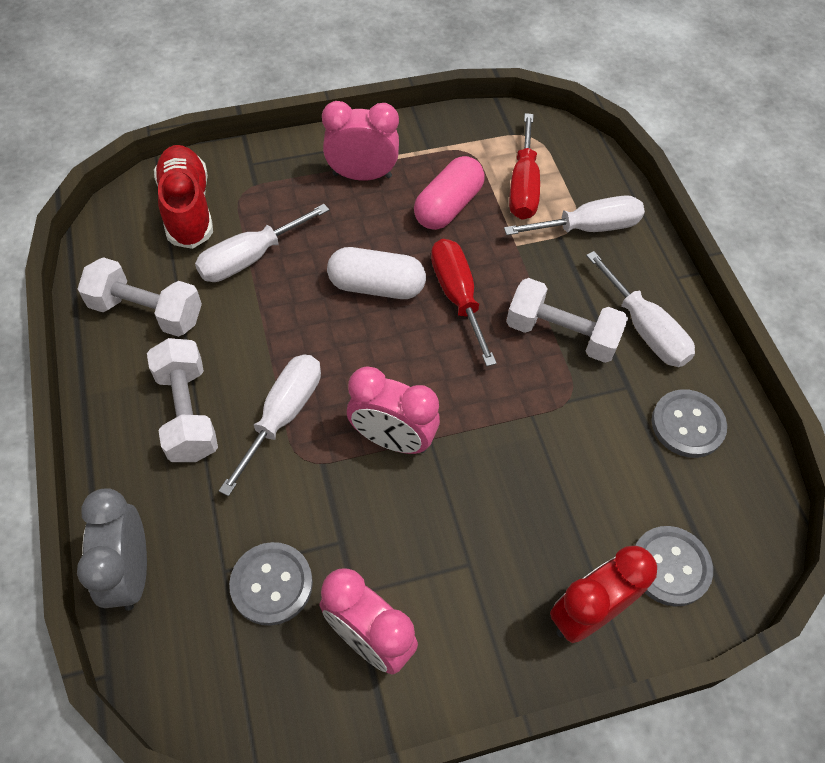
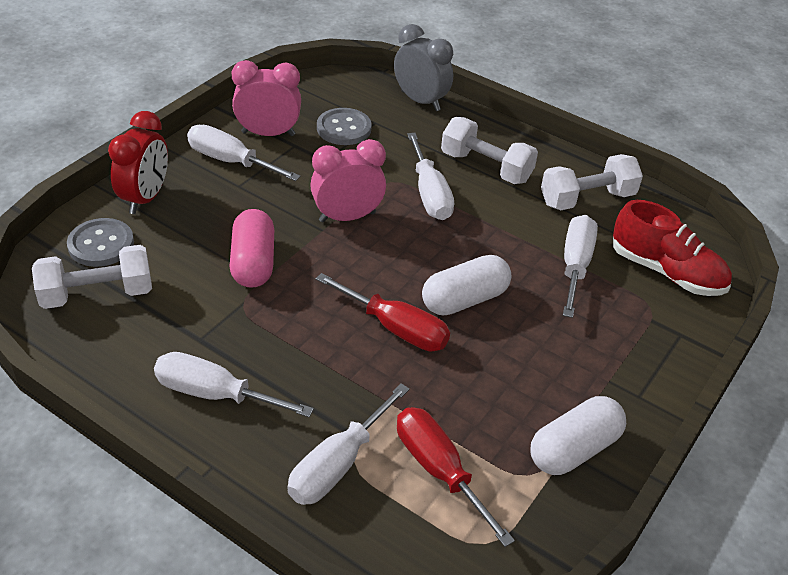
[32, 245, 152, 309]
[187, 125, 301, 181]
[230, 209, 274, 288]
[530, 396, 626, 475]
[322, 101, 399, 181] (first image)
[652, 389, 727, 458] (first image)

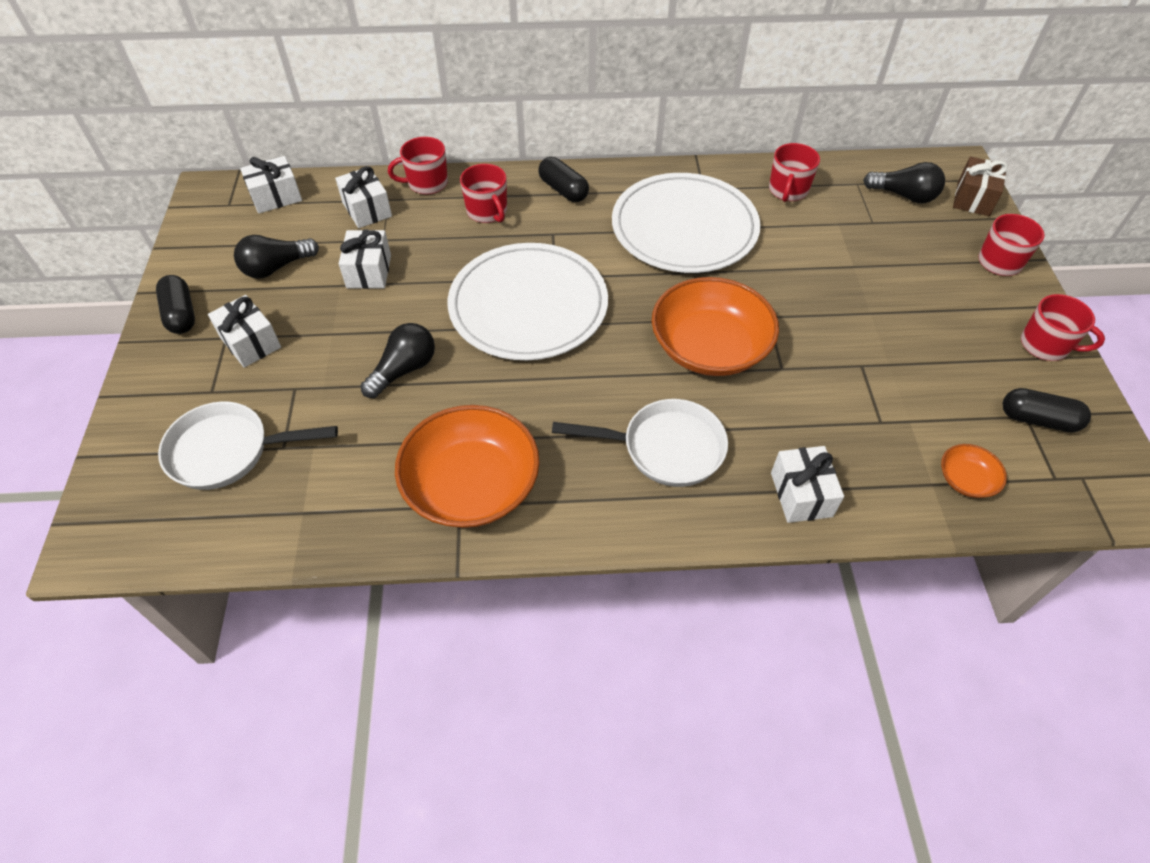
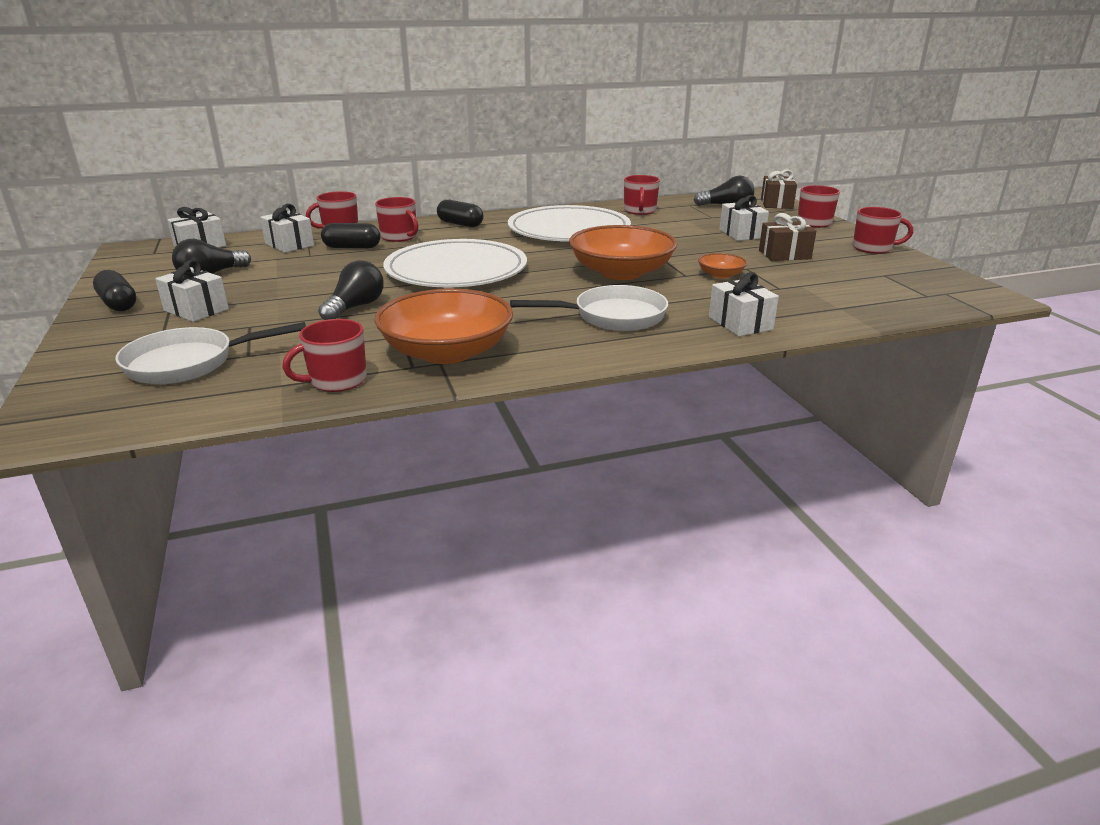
[282, 319, 367, 392]
[321, 223, 380, 248]
[698, 253, 747, 279]
[719, 195, 769, 241]
[759, 213, 816, 261]

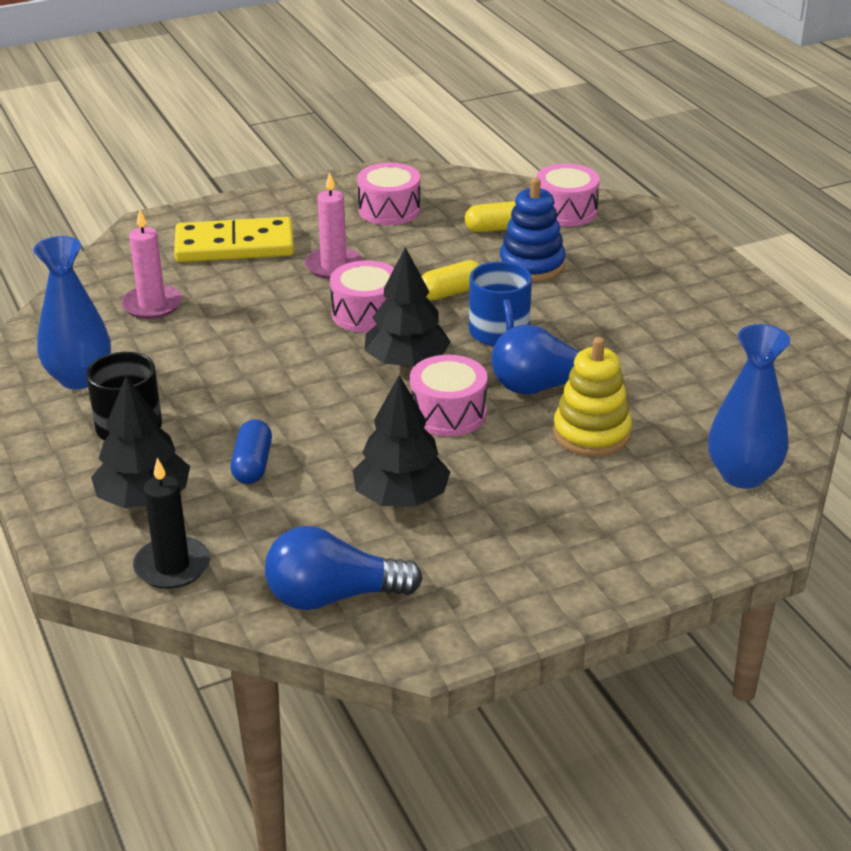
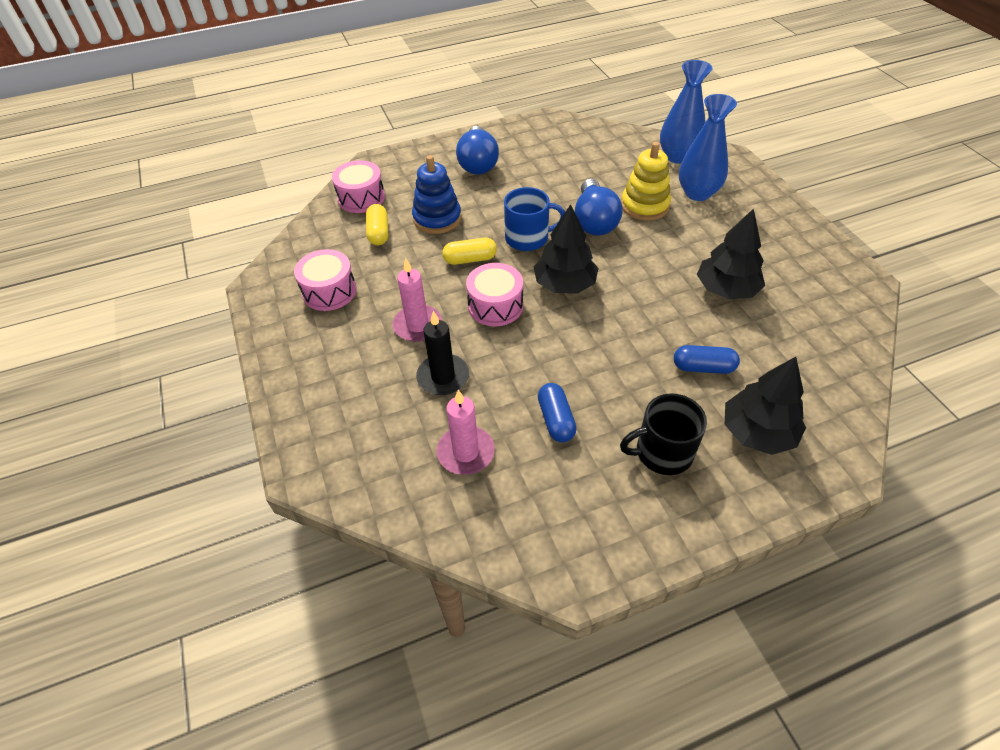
[416, 311, 469, 395]
[442, 238, 497, 265]
[456, 126, 499, 175]
[538, 383, 577, 442]
[679, 94, 737, 201]
[174, 217, 294, 262] (first image)
[410, 355, 487, 436] (first image)

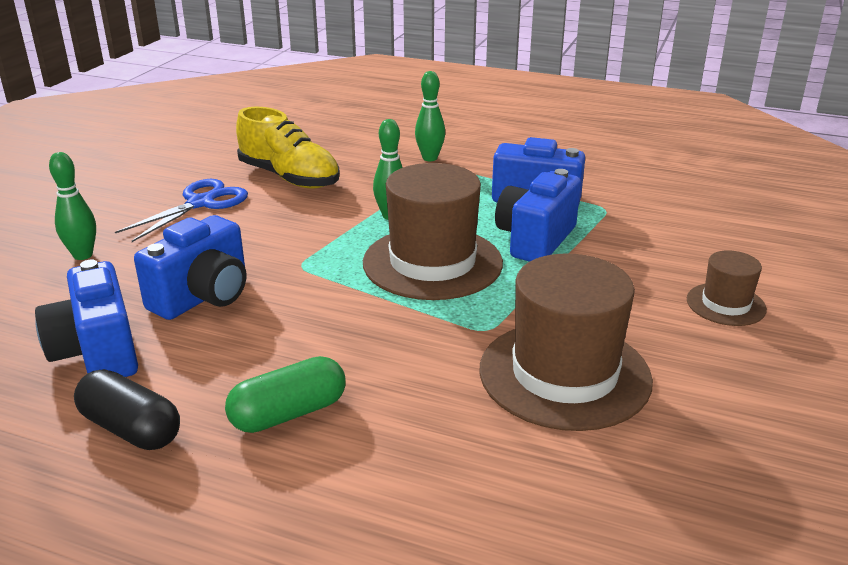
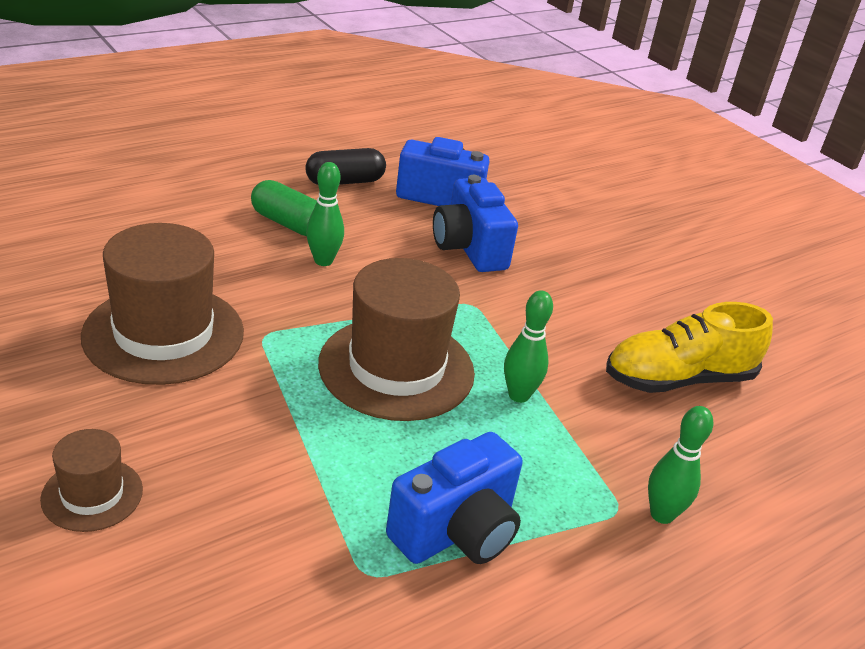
[251, 180, 317, 236]
[306, 162, 344, 266]
[115, 179, 248, 242] (first image)
[495, 169, 581, 262] (first image)

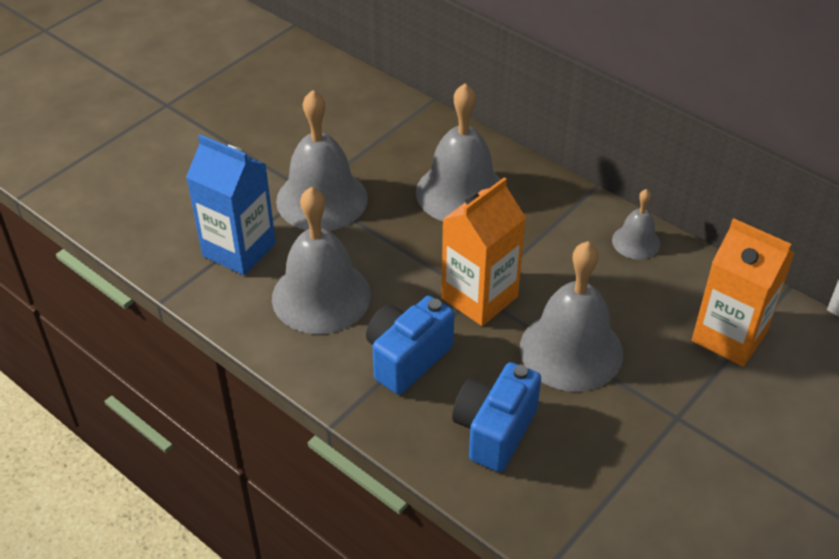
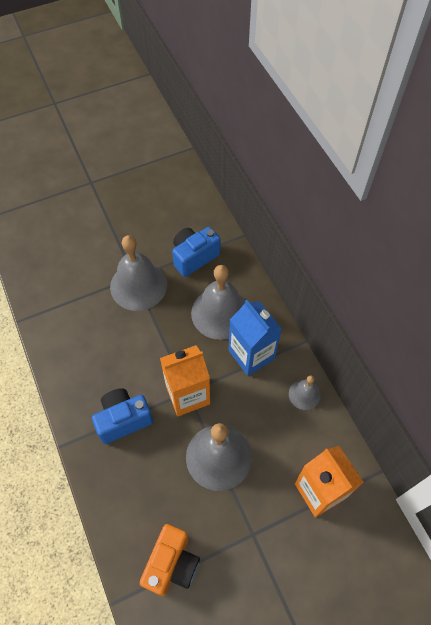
[140, 524, 200, 596]
[172, 227, 220, 277]
[229, 300, 282, 376]
[272, 187, 371, 334] (first image)

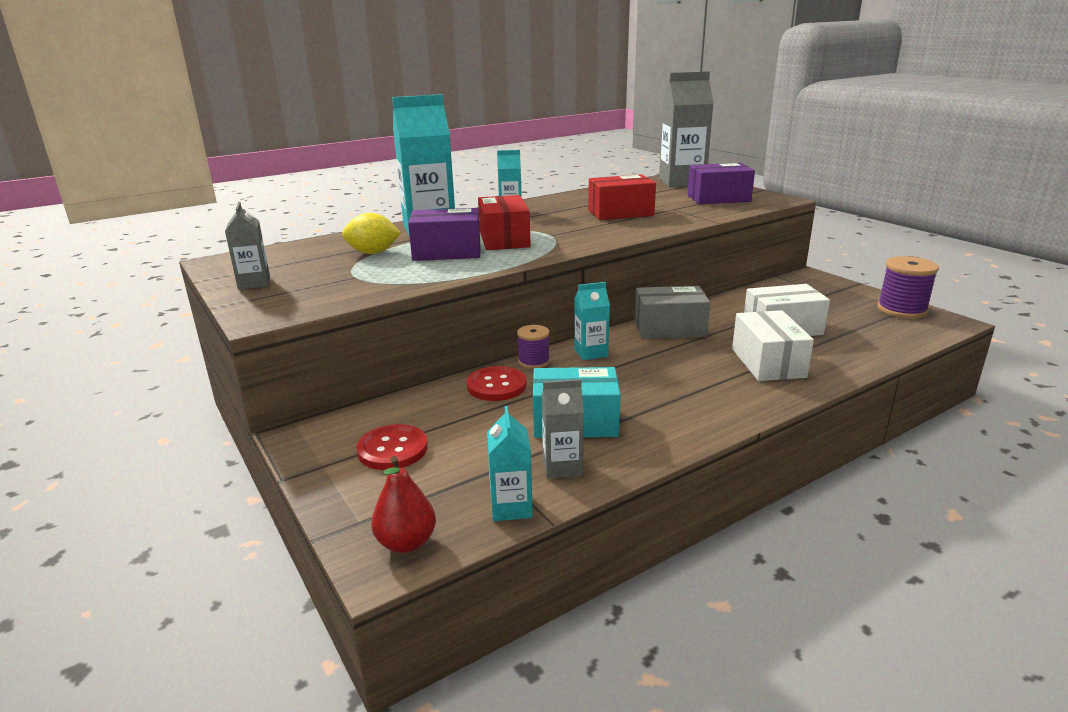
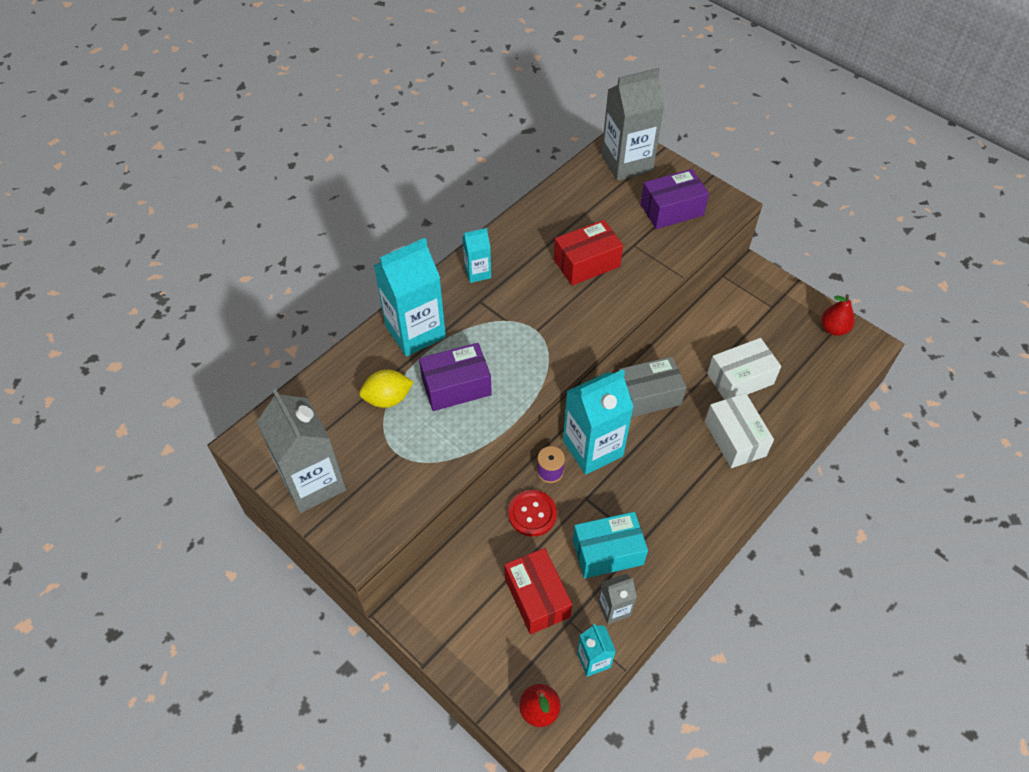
[257, 388, 346, 513]
[504, 548, 572, 634]
[563, 370, 634, 475]
[821, 294, 855, 336]
[356, 424, 428, 470] (first image)

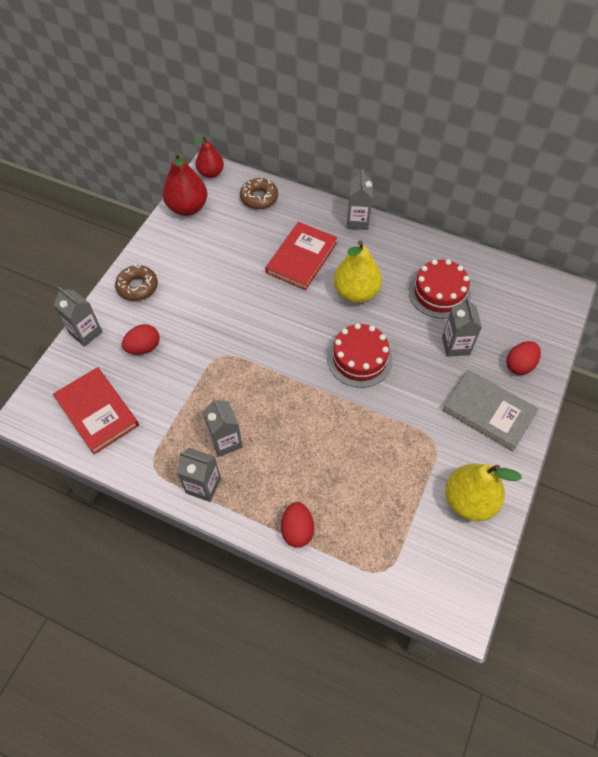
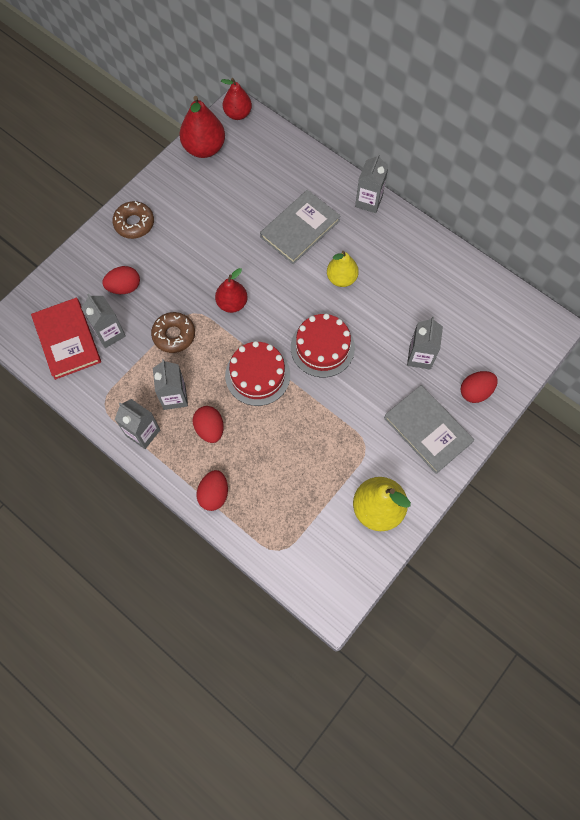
[81, 293, 126, 348]
[151, 312, 195, 353]
[192, 406, 224, 443]
[215, 268, 248, 313]
[225, 341, 290, 406]
[260, 190, 340, 264]
[327, 251, 359, 287]

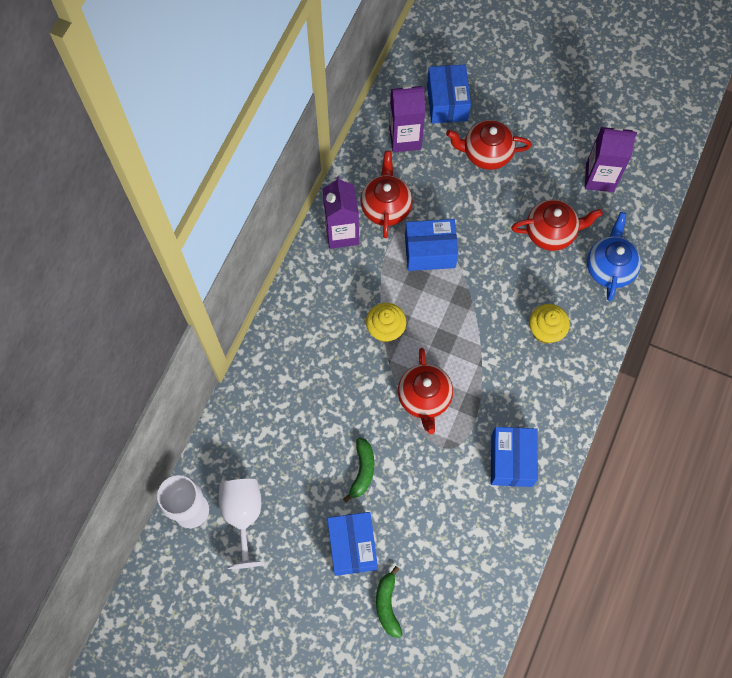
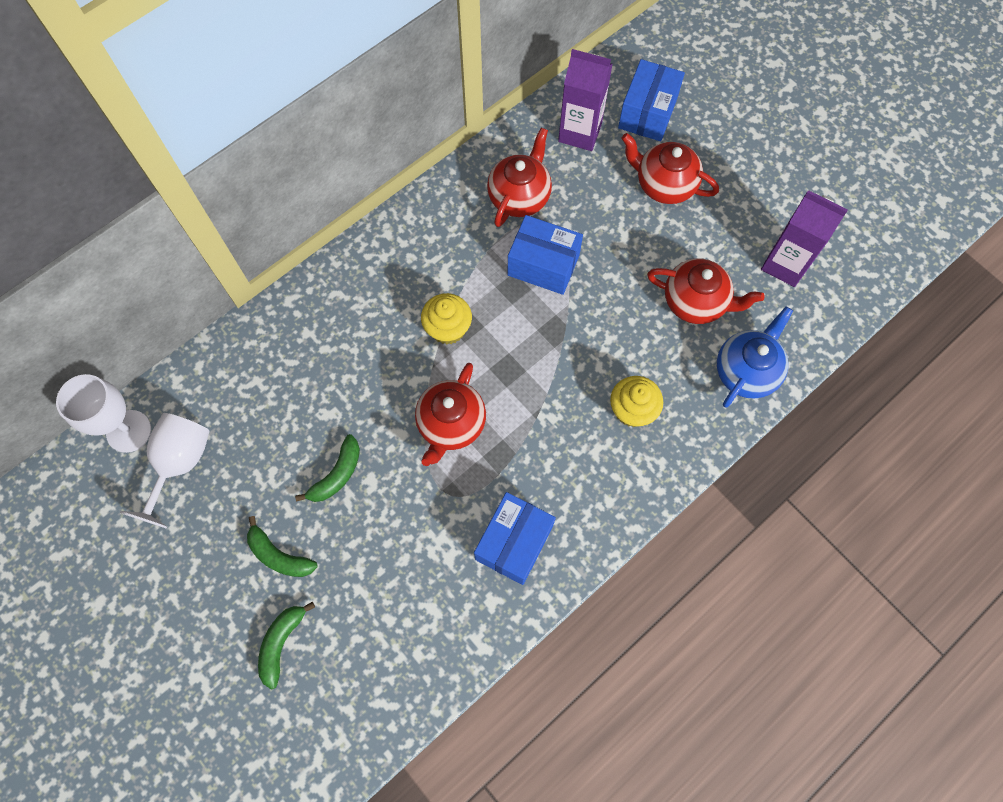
[247, 516, 318, 577]
[323, 176, 359, 249] (first image)

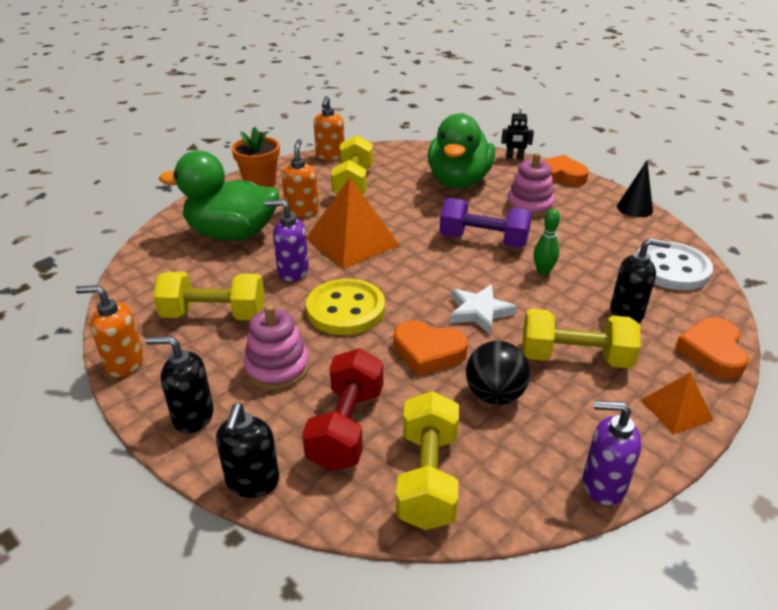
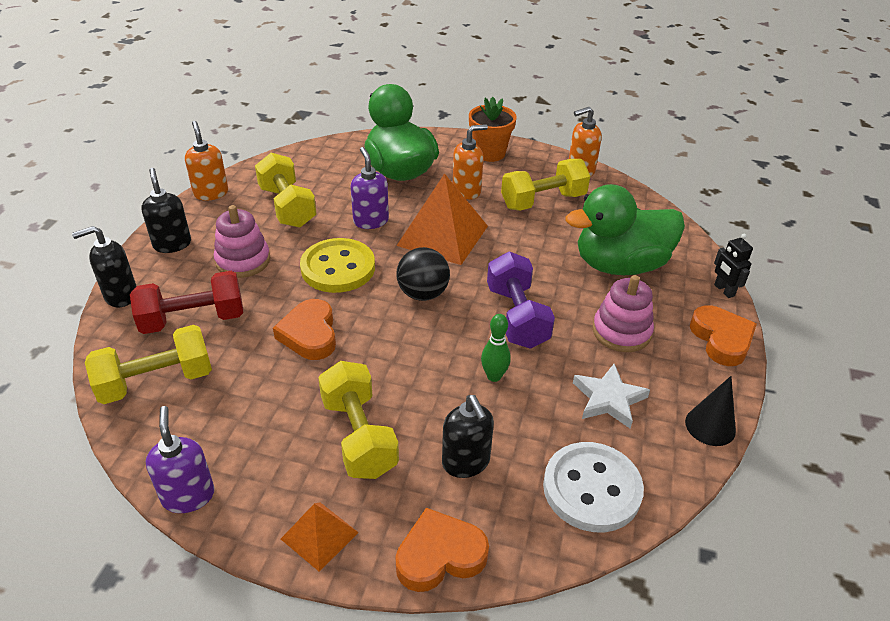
[396, 247, 450, 301]
[573, 364, 650, 428]

